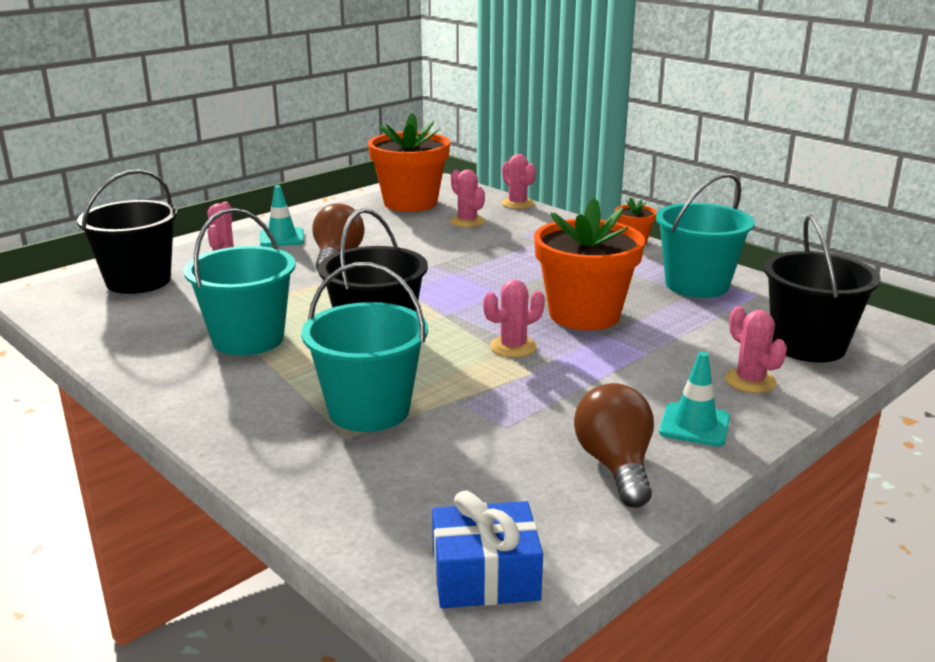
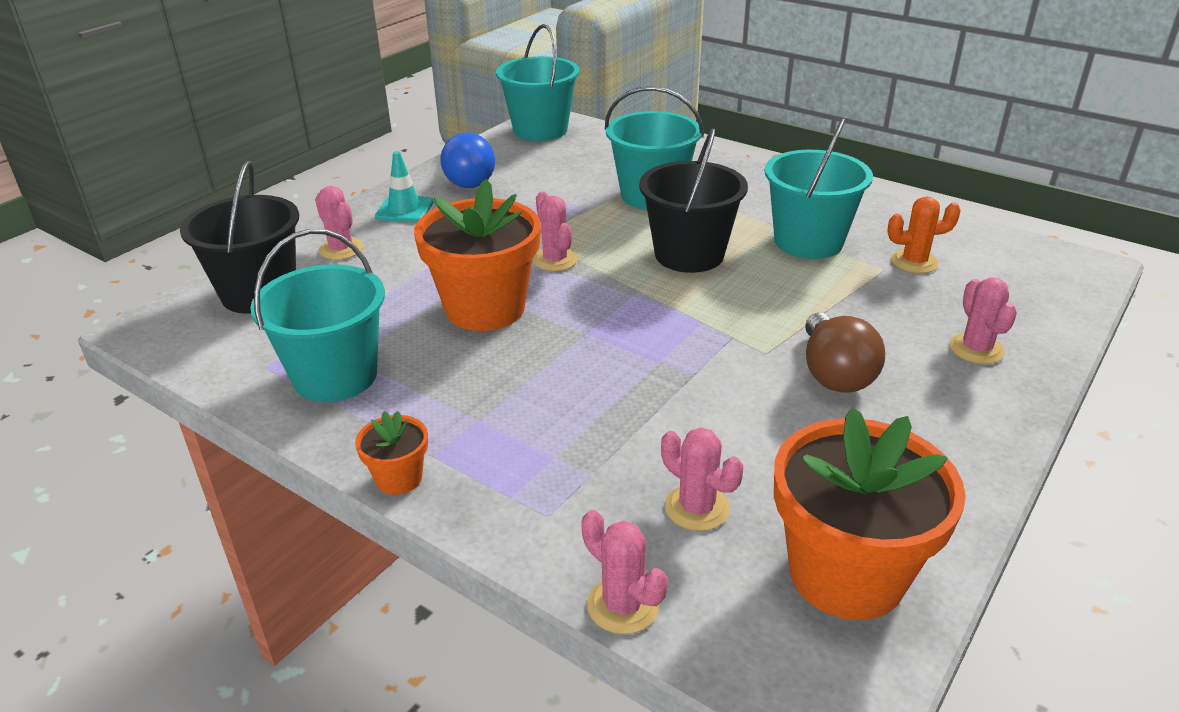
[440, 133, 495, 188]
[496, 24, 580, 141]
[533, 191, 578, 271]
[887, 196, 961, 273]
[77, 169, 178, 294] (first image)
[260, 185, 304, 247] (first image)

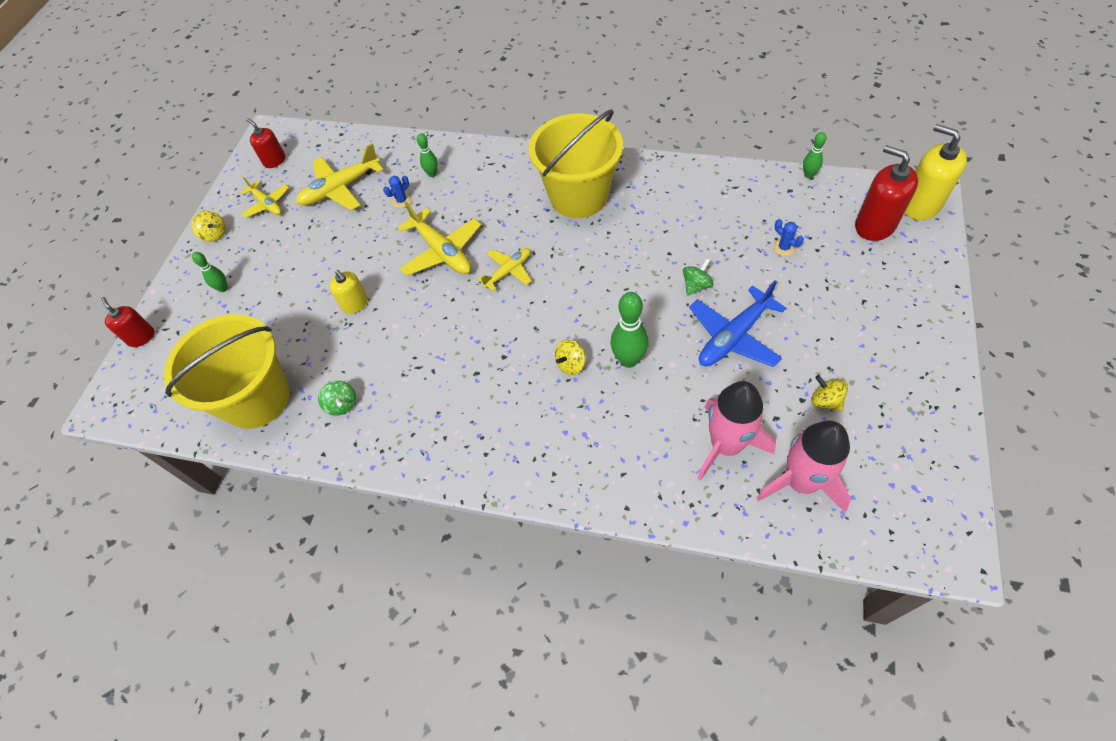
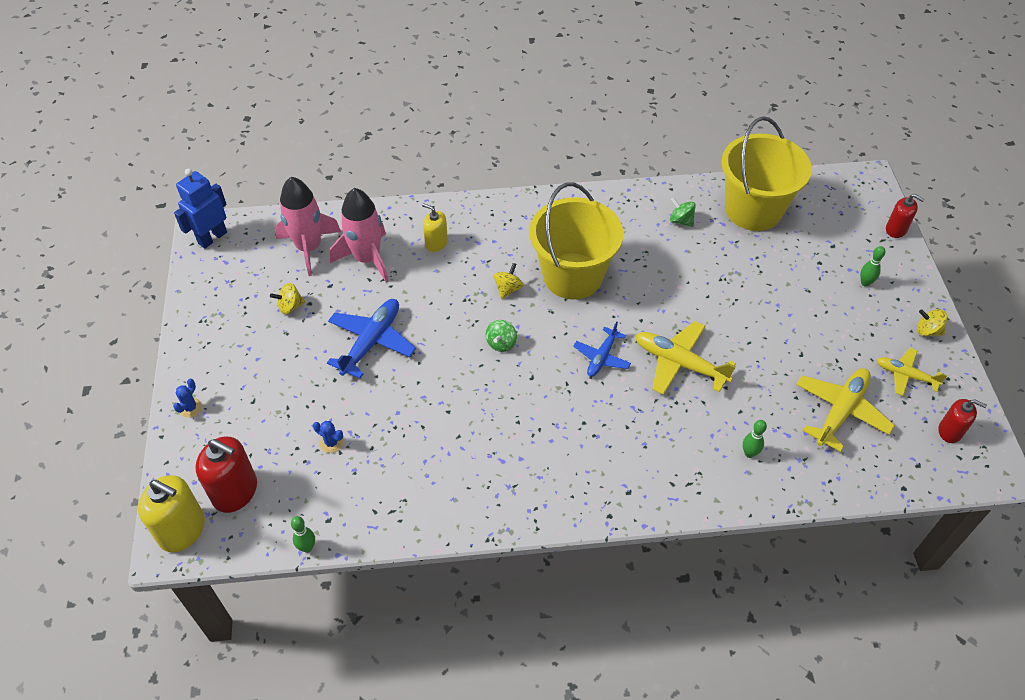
[173, 379, 202, 418]
[174, 169, 227, 249]
[270, 283, 305, 314]
[422, 203, 448, 252]
[486, 320, 517, 352]
[529, 182, 623, 299]
[573, 321, 631, 377]
[610, 292, 649, 368] (first image)

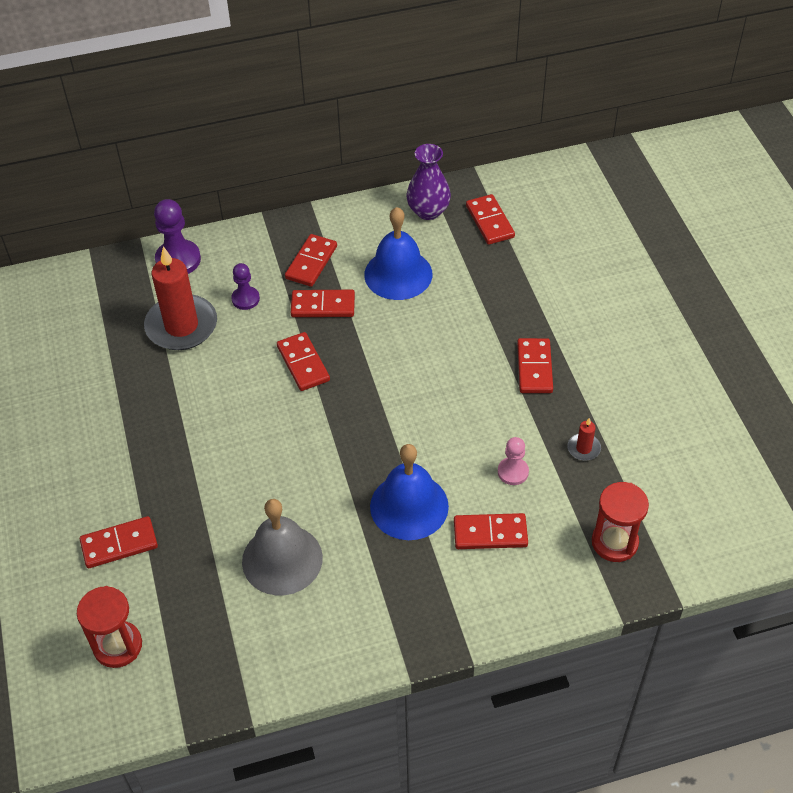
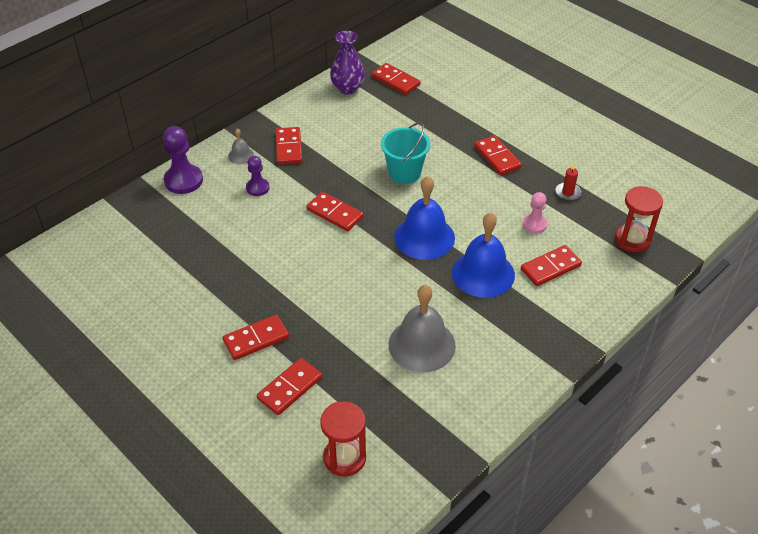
[223, 315, 289, 360]
[228, 128, 254, 164]
[381, 122, 430, 184]
[394, 176, 455, 260]
[144, 246, 217, 350] (first image)

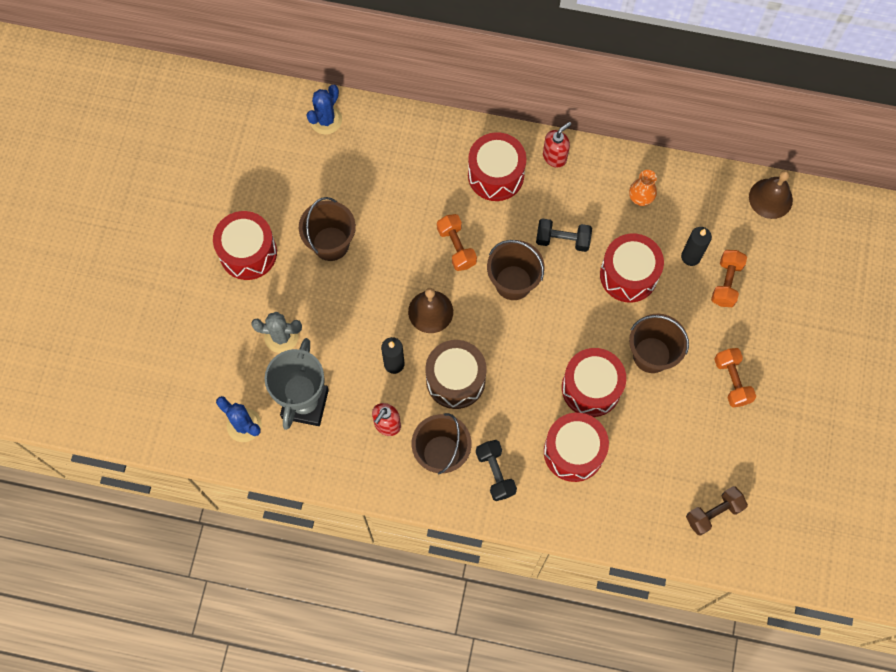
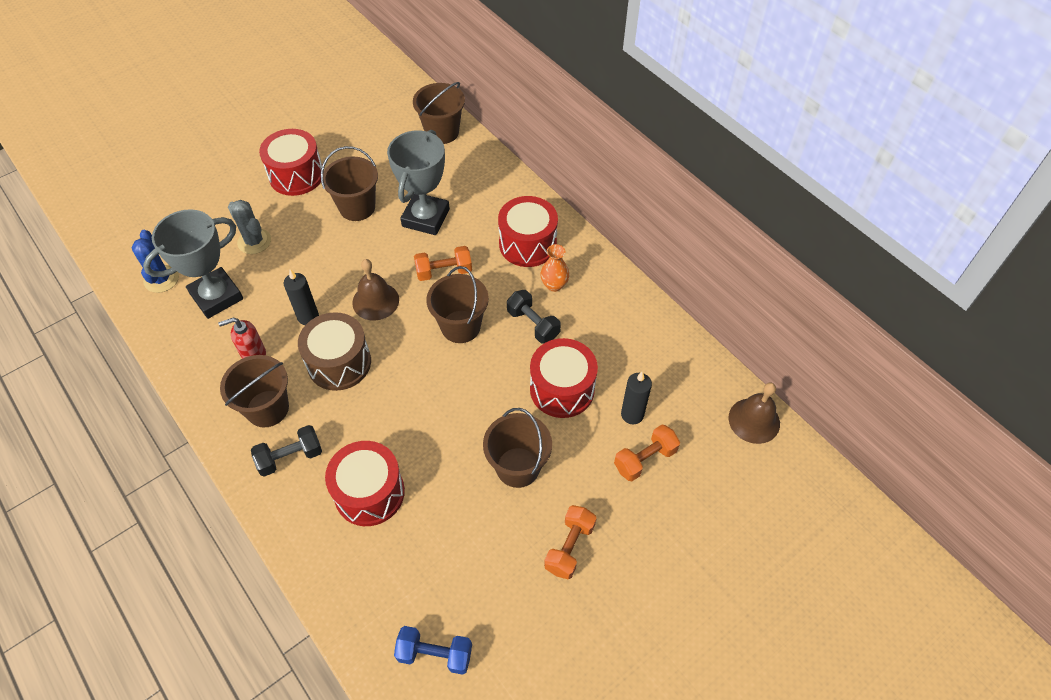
[251, 425, 322, 477]
[387, 130, 450, 235]
[394, 626, 472, 675]
[413, 82, 465, 144]
[414, 246, 472, 281]
[540, 244, 570, 292]
[543, 122, 571, 168] (first image)
[562, 348, 626, 417] (first image)

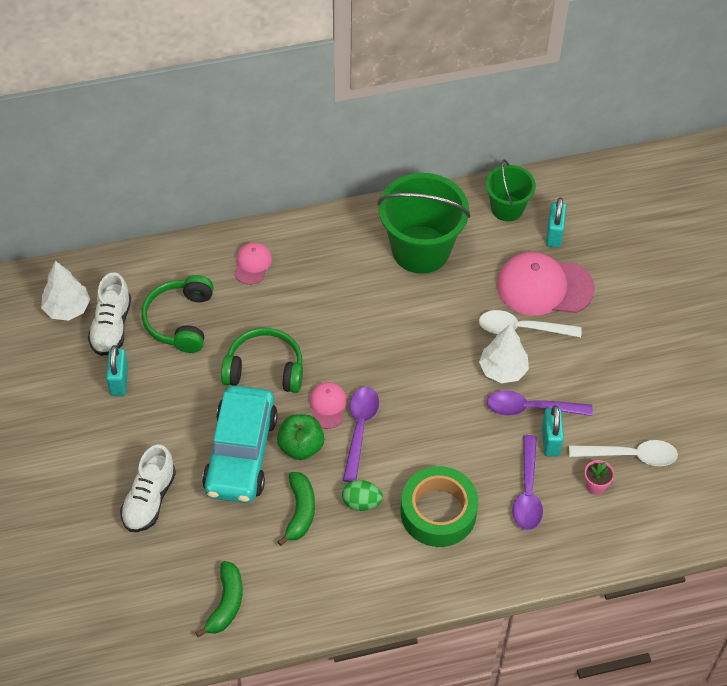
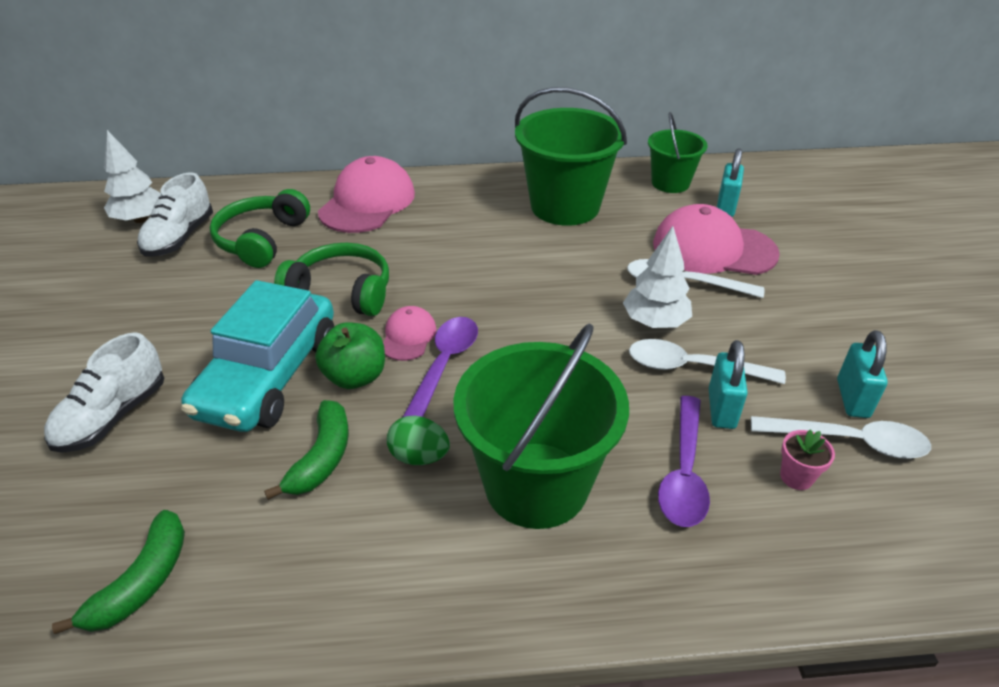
[318, 156, 415, 233]
[453, 323, 629, 529]
[629, 339, 786, 384]
[837, 330, 888, 418]

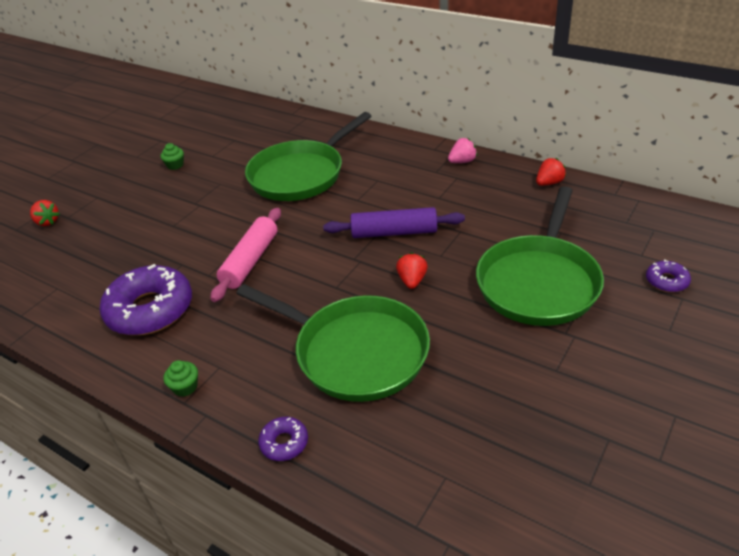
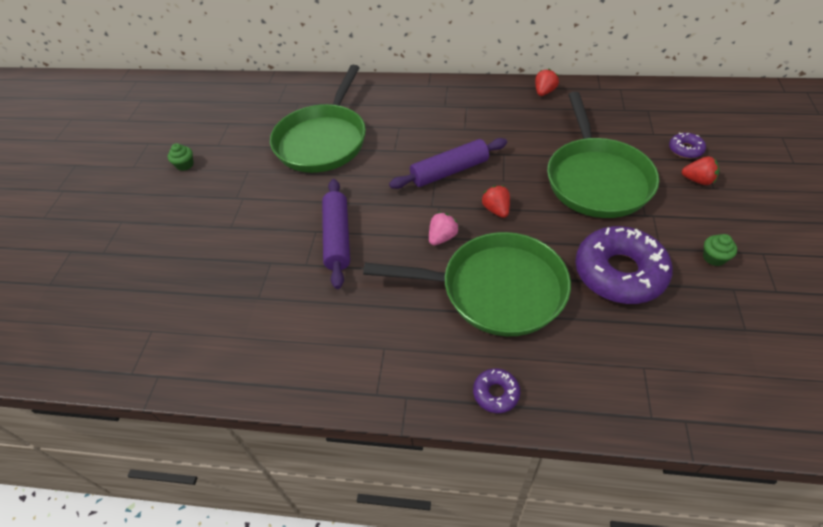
[322, 179, 350, 289]
[429, 212, 459, 245]
[575, 226, 673, 304]
[682, 157, 719, 185]
[703, 234, 737, 266]

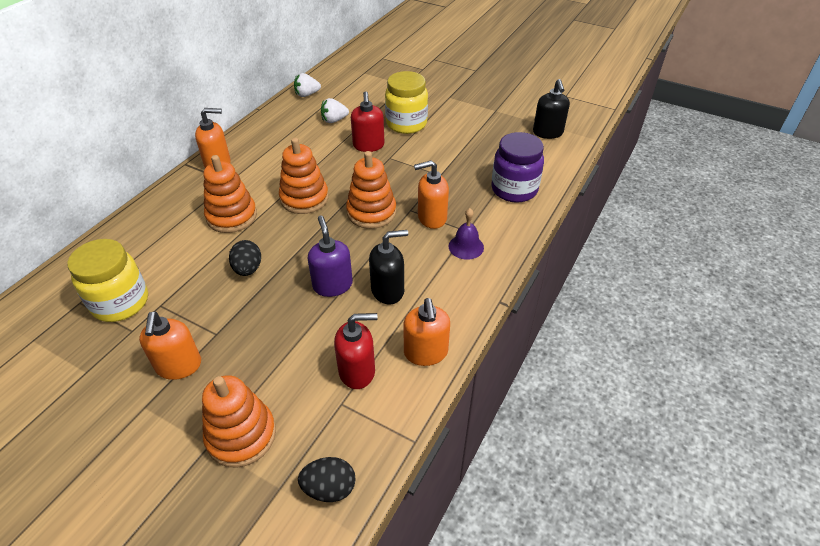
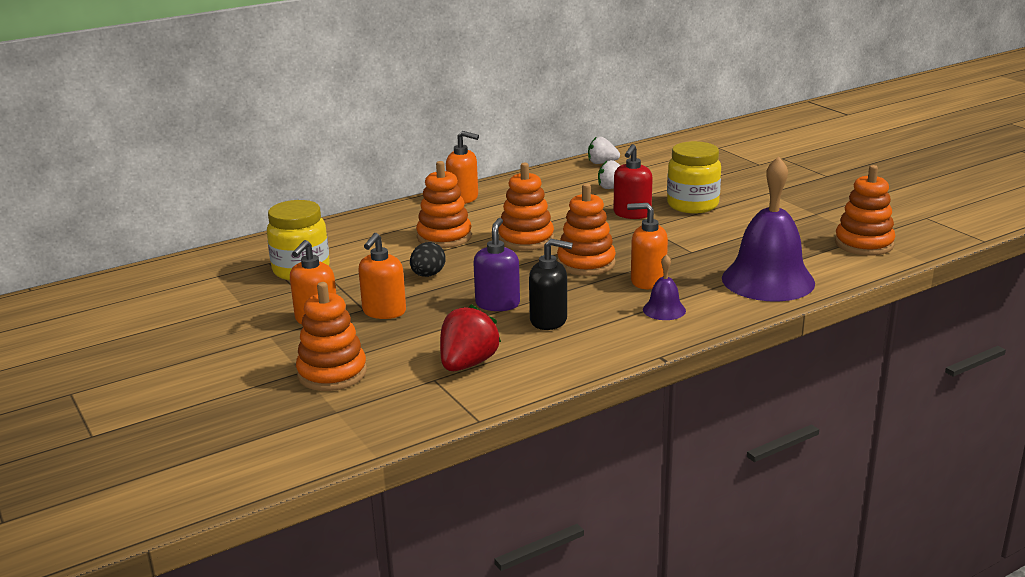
[358, 233, 406, 319]
[440, 304, 501, 371]
[722, 156, 815, 302]
[835, 165, 895, 256]
[298, 457, 356, 502] (first image)

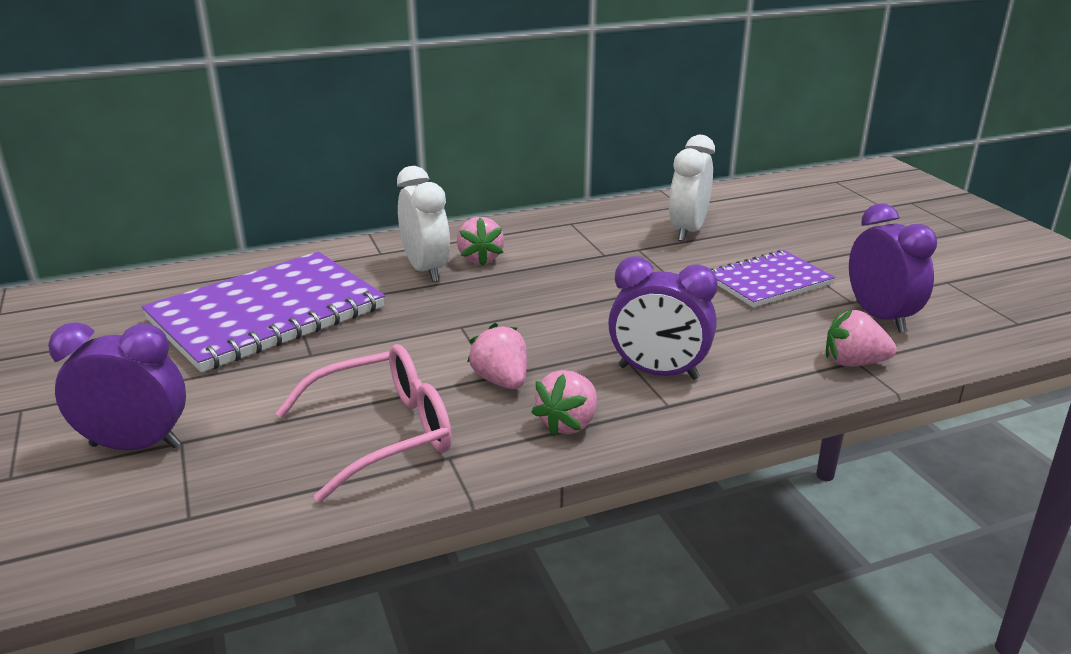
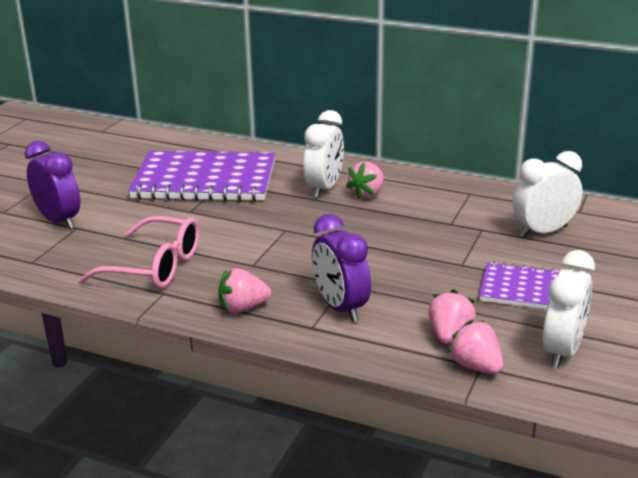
[428, 289, 476, 344]
[543, 250, 595, 368]

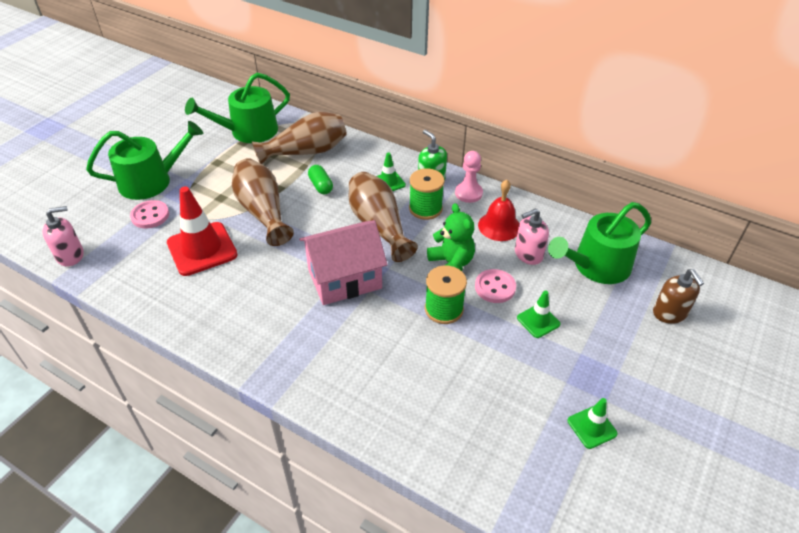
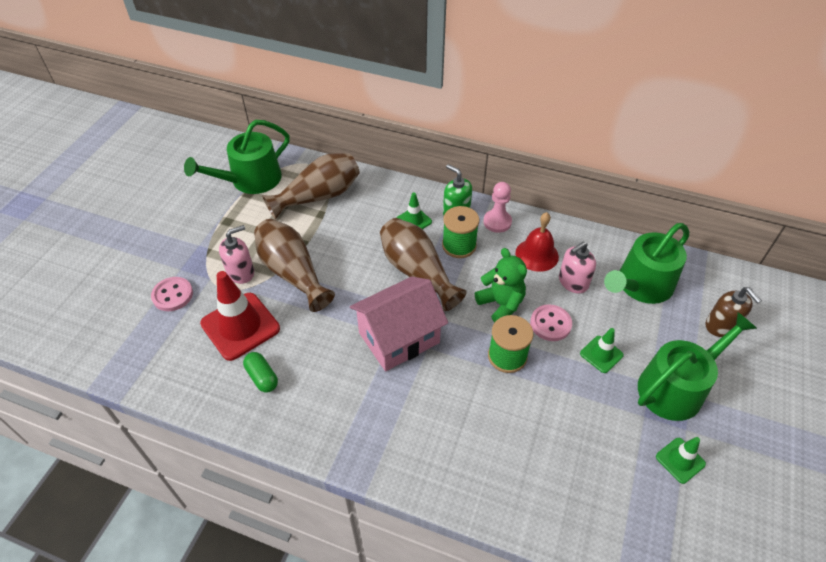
[219, 225, 254, 284]
[243, 352, 278, 392]
[638, 312, 757, 421]

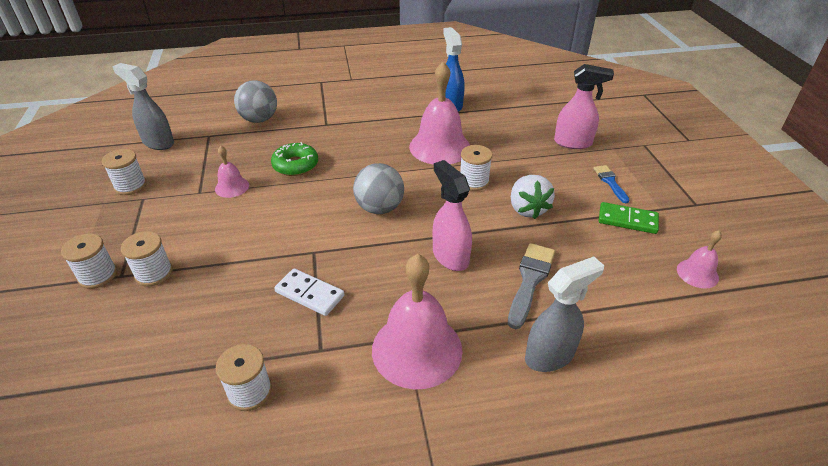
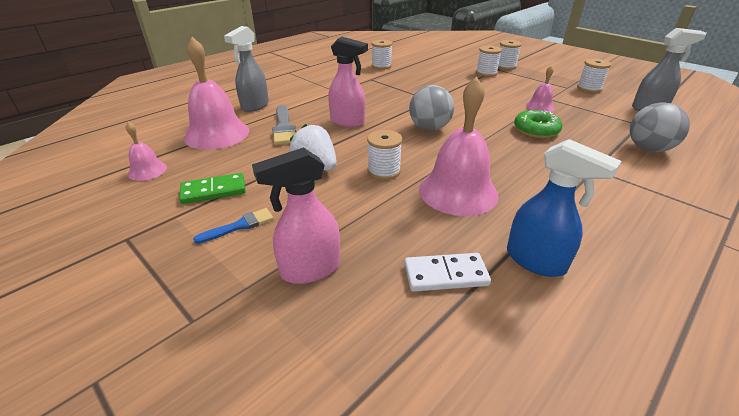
[184, 37, 249, 150]
[193, 208, 274, 244]
[405, 253, 491, 292]

